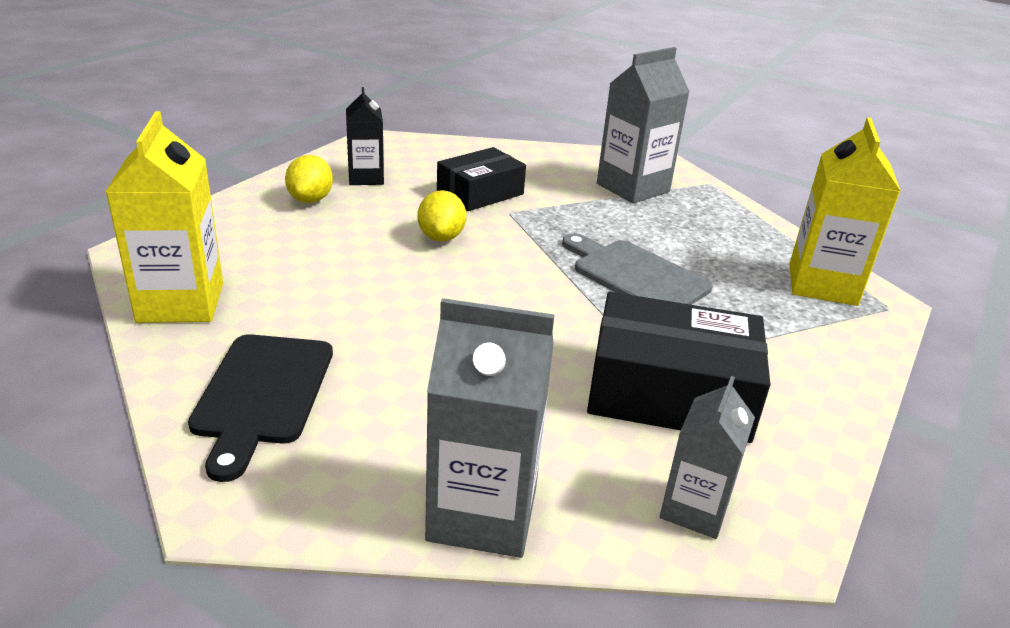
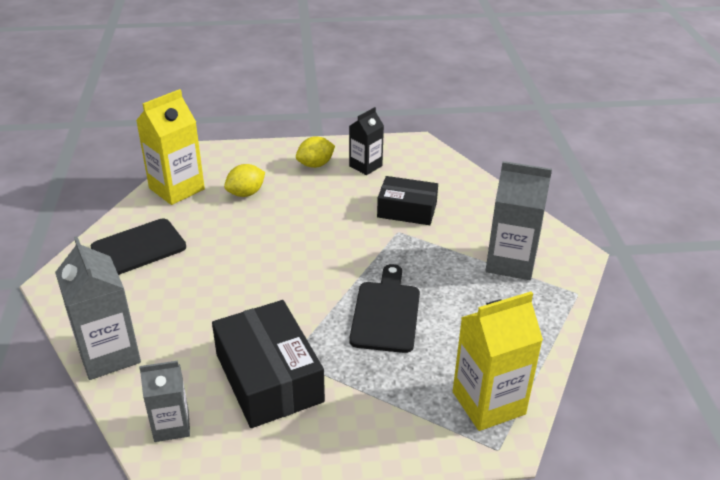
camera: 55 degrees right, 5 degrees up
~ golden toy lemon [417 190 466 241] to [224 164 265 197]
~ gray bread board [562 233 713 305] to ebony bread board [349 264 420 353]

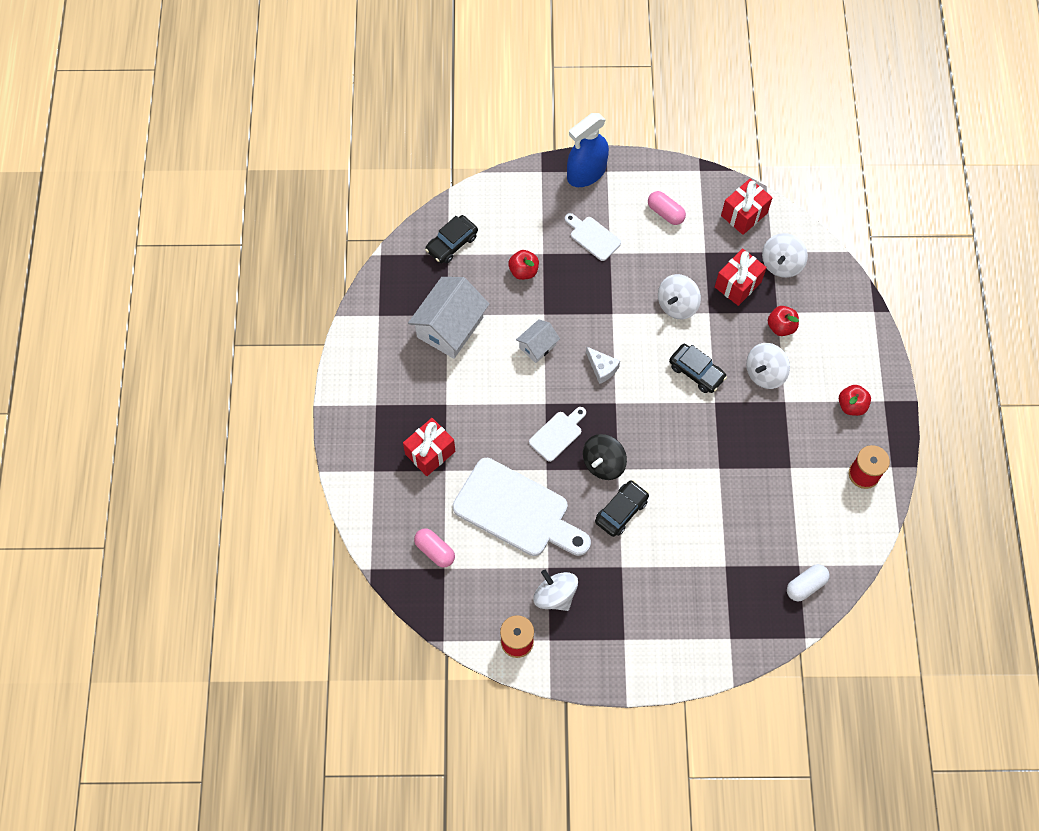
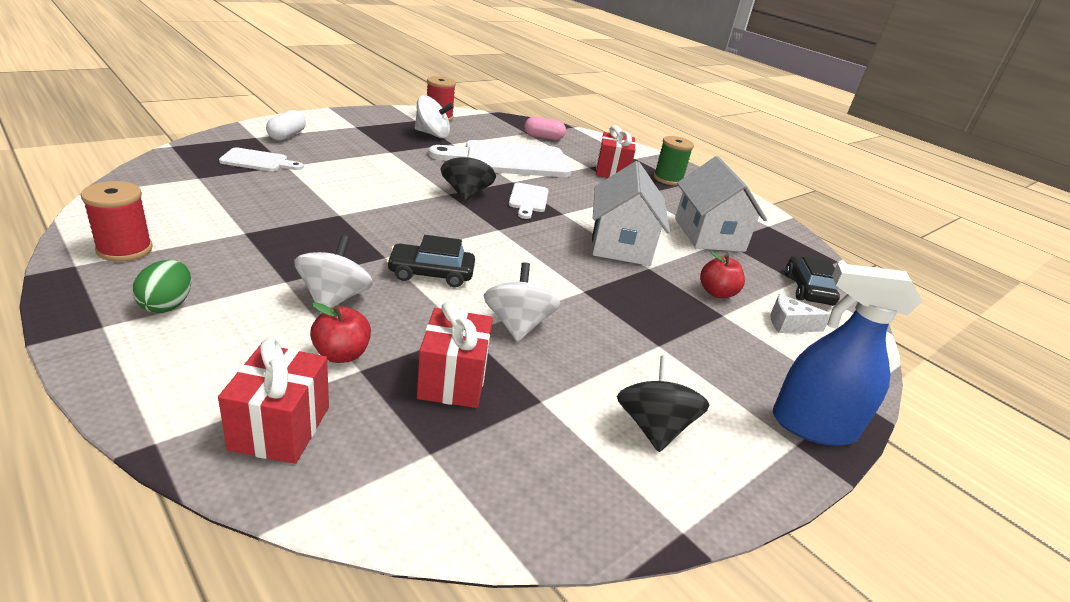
camera: 135 degrees right, 35 degrees down
~ blue spray bottle [567 113 609 187] = [773 263 922 446] 90 degrees counterclockwise
~ scarlet gift [721 178 773 235] to [218 338 329 464]
~ rose-pink pill [648 191 686 225] to ebony toy top [617 355 709 452]
~ snow-white bread board [565 213 621 261] to [219 148 304 171]
- snow-white toy top [762 233 808 278]
~ snow-white house [516 319 560 363] = [592 161 670 266] x1.88
~ snow-white cheese wedge [586 346 620 384] to [771 294 831 333]
~ scarlet apple fruit [839 385 871 416] to green egg [133 260 192 313]
- ebony automobile [595 480 649 537]
~ snow-white pill [787 564 830 601] to [266 110 306 141]
+ green spool [654 136 694 185]

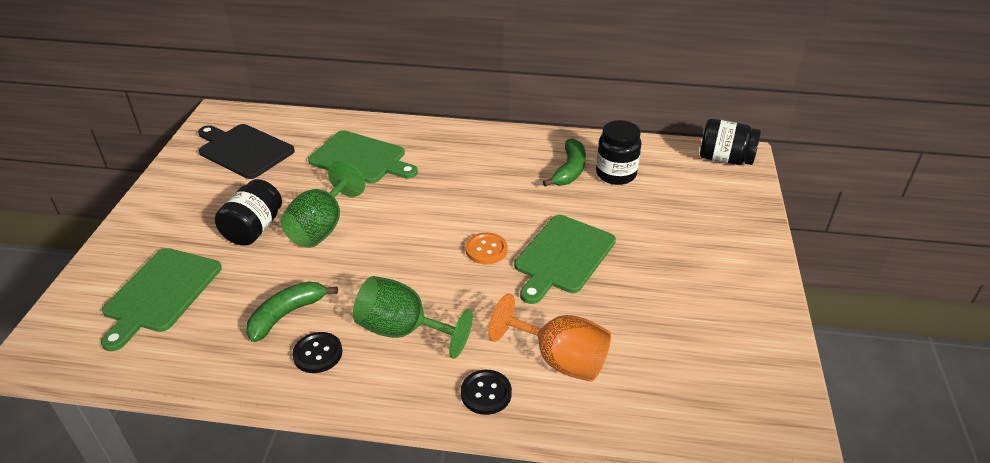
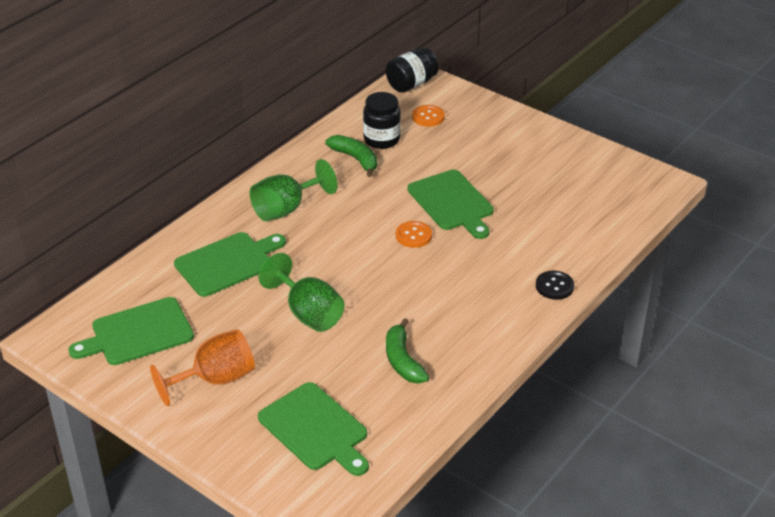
camera: 60 degrees left, 0 degrees up
~ ebony bread board [198 124 295 179] to green bread board [69 297 194 365]
- ebony preserve jar [215 179 282 246]
~ green chalice [353 276 473 359] to [250 159 337 221]
~ bright orange chalice [488 294 611 382] to [150 329 255 406]
- ebony shirt button [292 332 342 373]
+ bright orange shirt button [412 105 445 127]

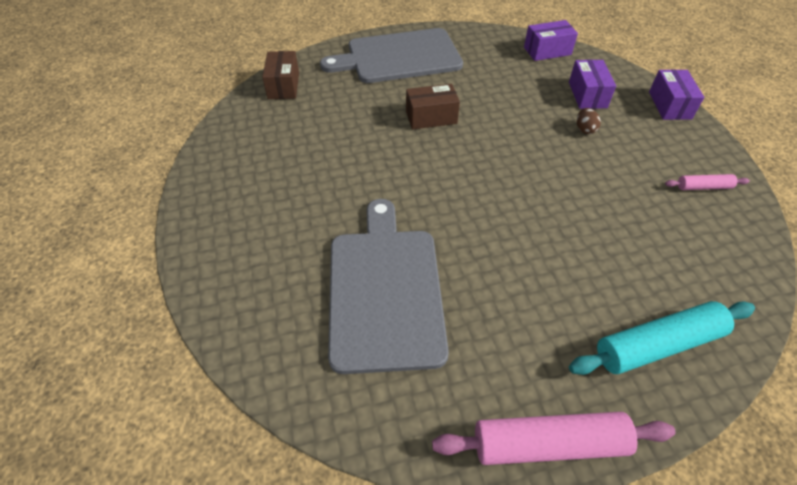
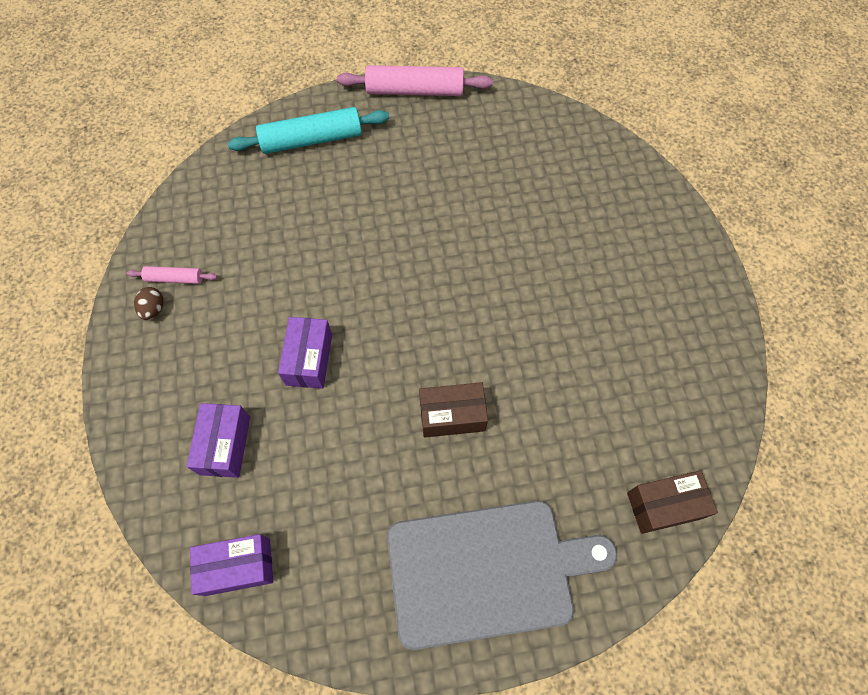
camera: 175 degrees left, 15 degrees up
~ brown parcel [262 51 299 99] = [627 471 718 534] 75 degrees clockwise
~ purple parcel [649 69 704 120] to [278 317 332 389]
~ brown egg [577 108 601 134] to [134 287 164 320]
- gray bread board [328 199 449 374]

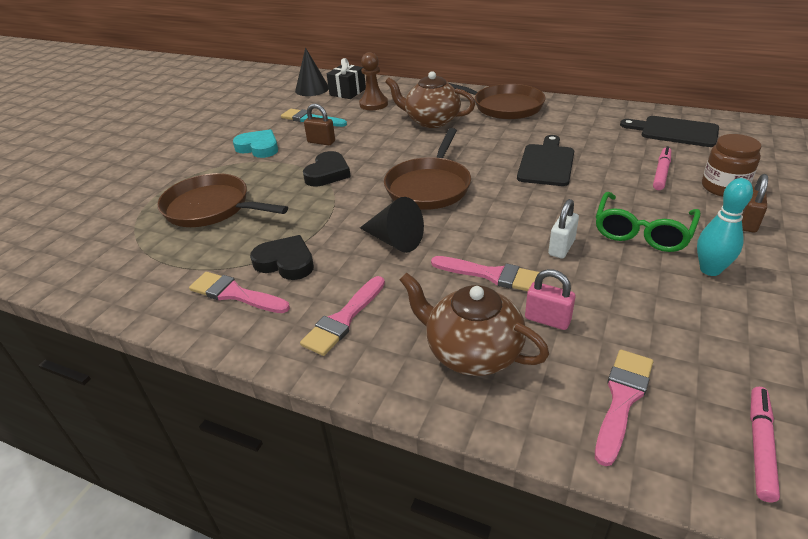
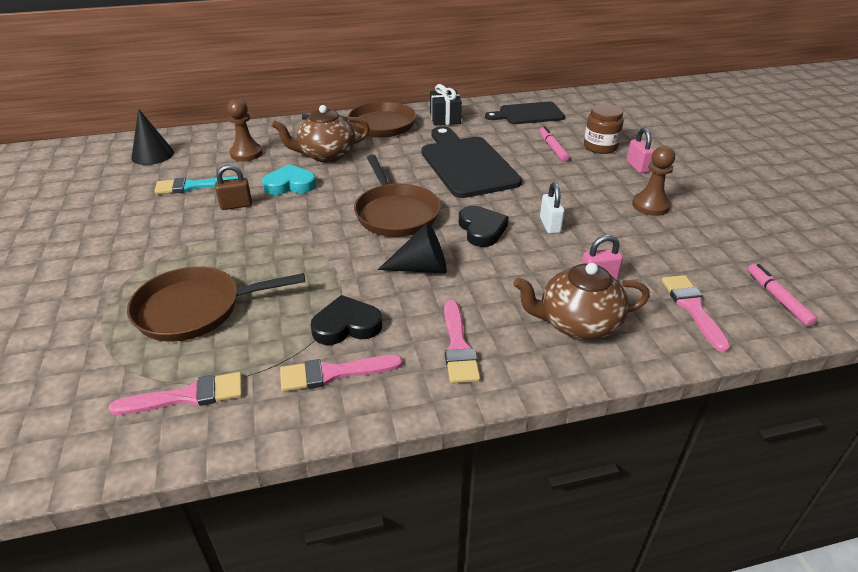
camera: 40 degrees left, 0 degrees up
~ ebony gift [327 58 366 99] to [430 84 462 126]
~ teal heart [233 129 278 158] to [262 164 316 195]
~ ebony bread board [517 135 574 186] = [421 126 522 198] x1.56
~ ebony heart [303 151 351 187] to [459 206 509 247]
~ brown small lock [742 174 768 233] to rose-pink small lock [626 128 654 173]
~ teal tenpin [697 178 753 276] to brown chess pawn [632 146 675 216]
- green spectacles [596 192 701 252]
~ rose-pink paint brush [431 256 540 291] to [109 372 242 415]

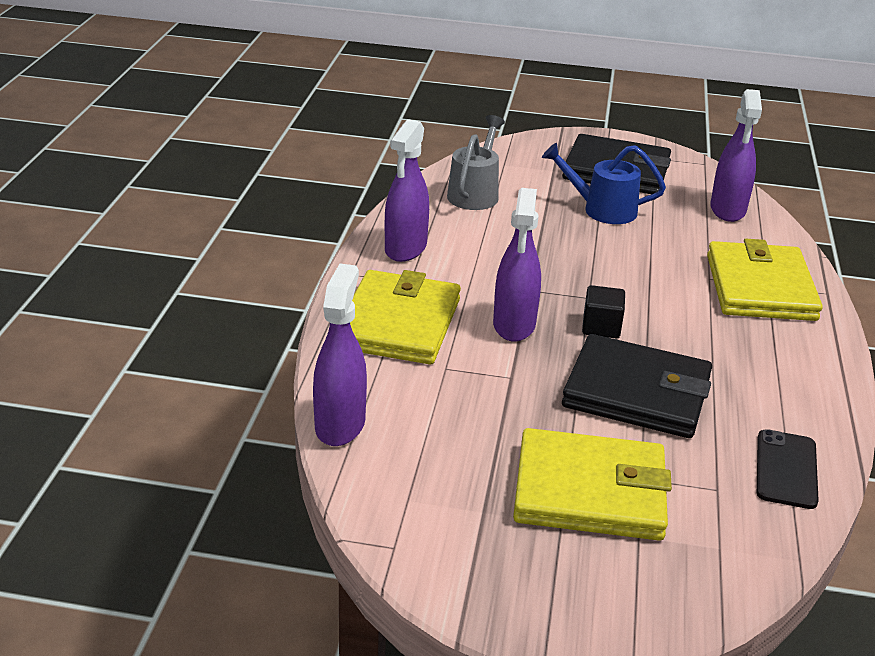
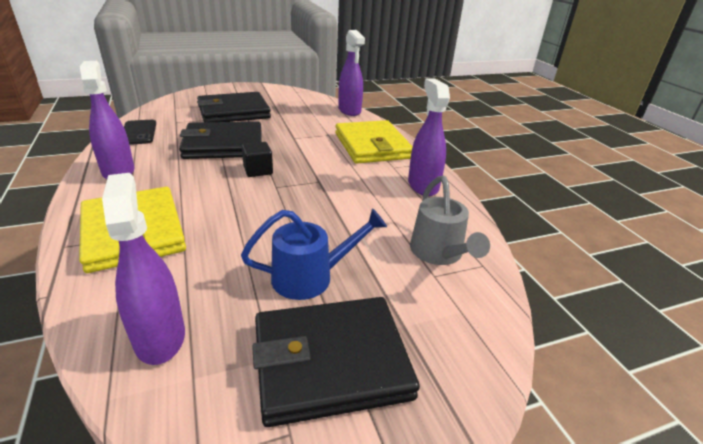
camera: 150 degrees right, 0 degrees up
~ purple spray bottle [493 188 541 341] to [80 61 135 179]
~ golden card wallet [513 428 672 541] to ebony card wallet [197 92 271 122]

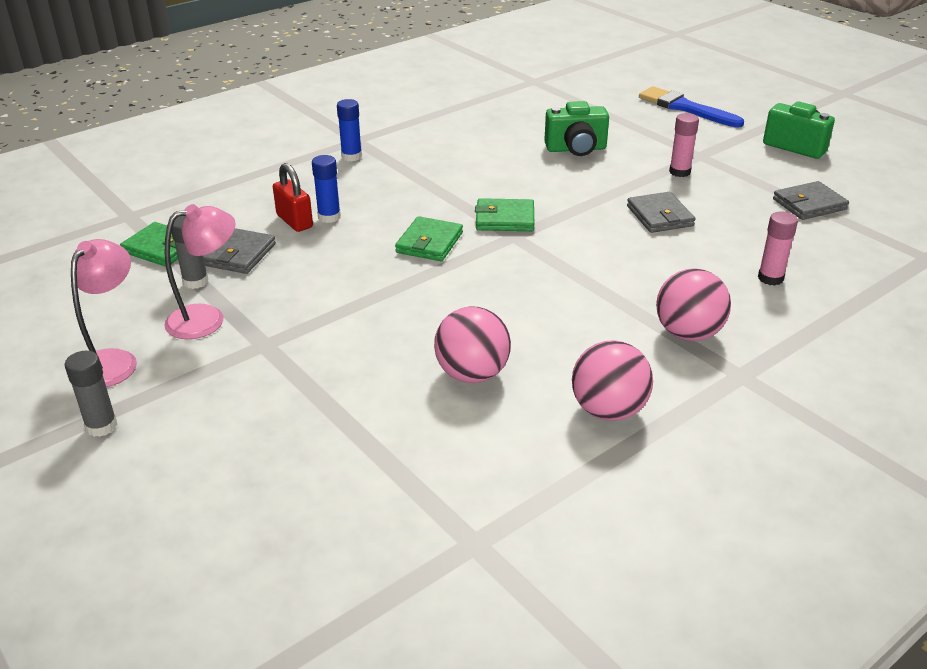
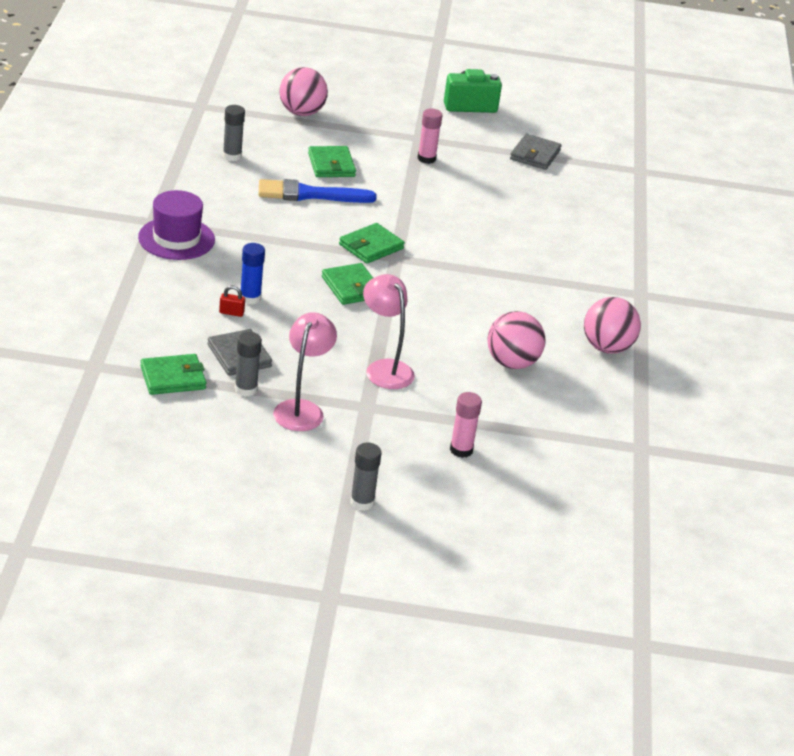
camera: 50 degrees left, 0 degrees up
~ blue paint brush [639 86 744 128] to [259 179 377 203]
~ blue glue stick [337 99 362 161] to purple tall hat [138 190 215 260]
~ green camera [544 101 609 156] to green card wallet [308 146 356 177]
~ scarlet small lock [273 163 313 232] = [219 285 245 317] x0.55
- gray card wallet [627 192 696 233]
~ rose-pink glue stick [758 211 798 286] to [450 392 482 458]
~ rose-pink lamp [71 239 137 387] to [363 274 415 389]
~ rose-pink ball [656 268 731 341] to [279 67 328 116]
+ gray glue stick [223 105 245 161]

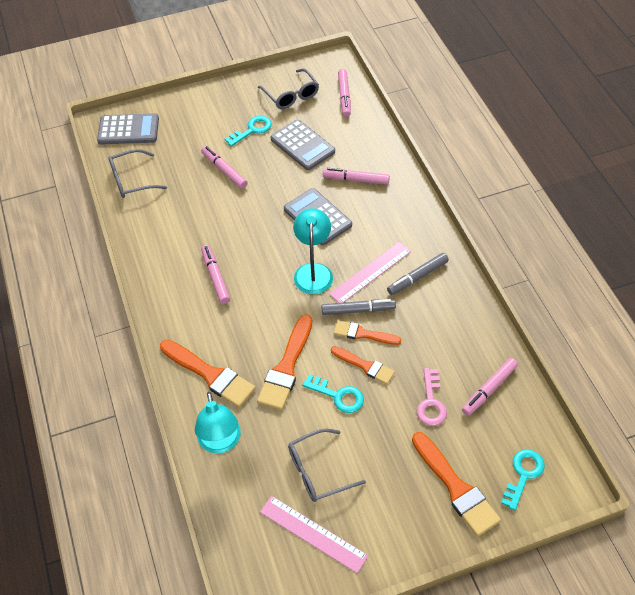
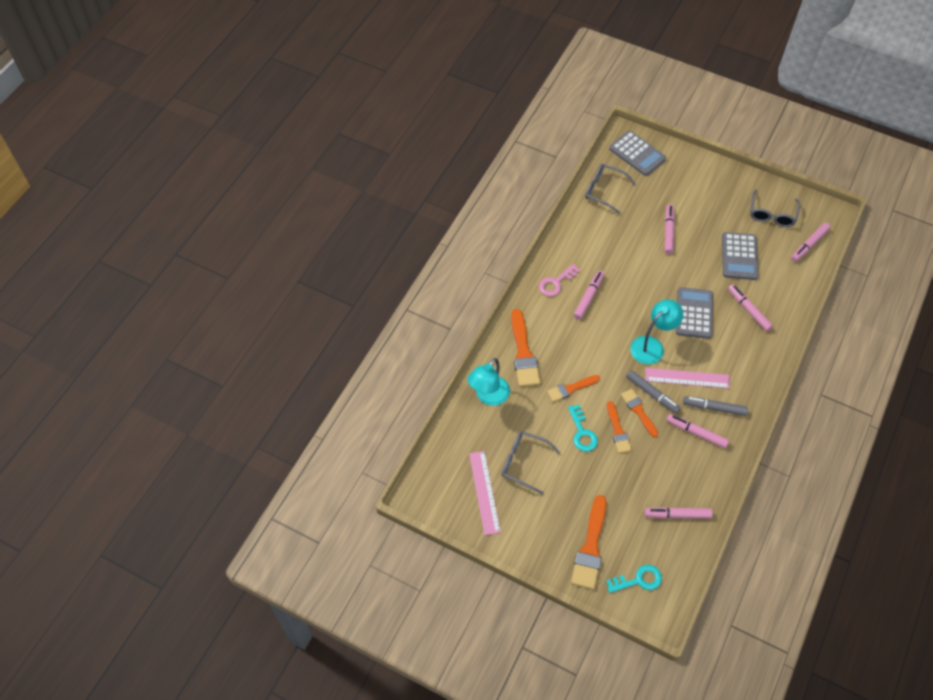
camera: 45 degrees right, 5 degrees up
- teal door key [225 116 272 147]
~ bright orange paint brush [257 315 312 410] = [547 375 600 402] x0.62
~ rose-pink door key [417 368 447 426] to [539 264 580 296]
+ rose-pink felt pen [666 414 729 448]

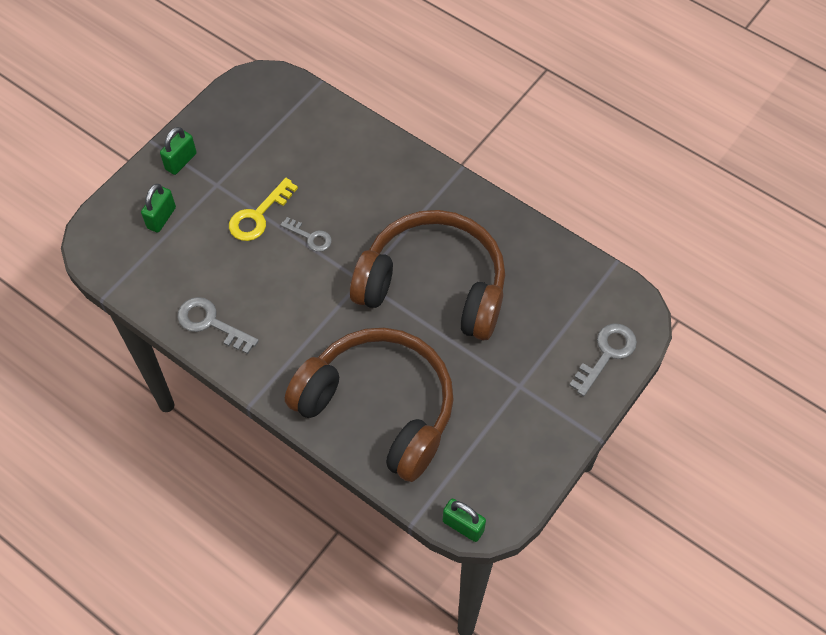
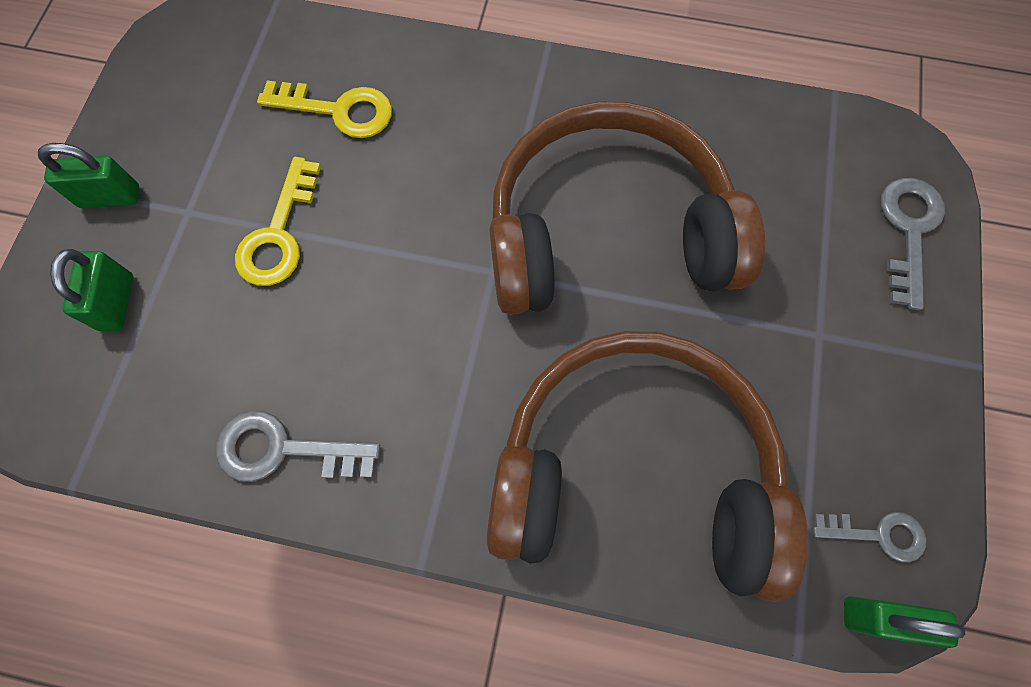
camera: 25 degrees left, 10 degrees up
~ green small lock [160 127 197 175] = [38 143 140 208] 75 degrees clockwise
~ gray door key [280 217 332 252] to [813 512 926 563]
+ golden door key [257 81 392 138]

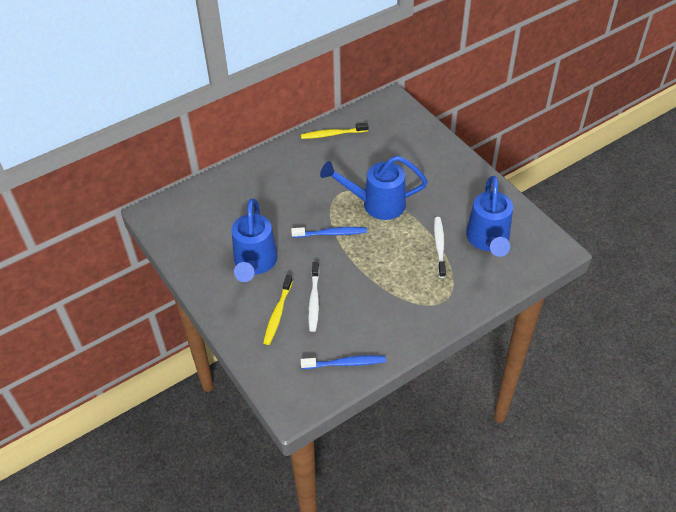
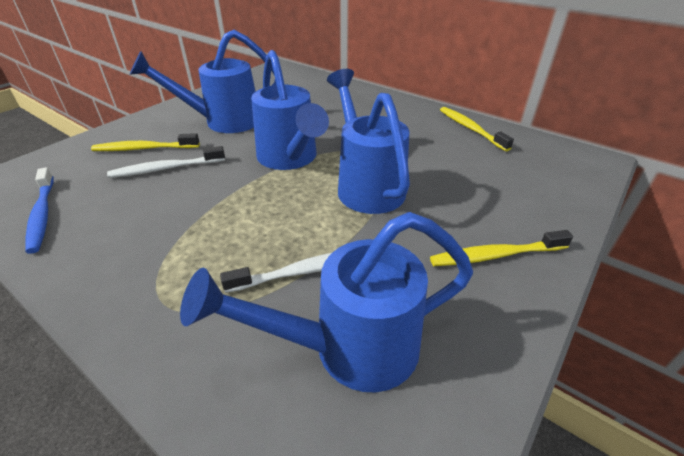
camera: 70 degrees right, 10 degrees down
~ blue dental brush [291 227 367 238] to blue watering pot [251 50 329 170]
+ golden dental brush [430 230 573 266]

